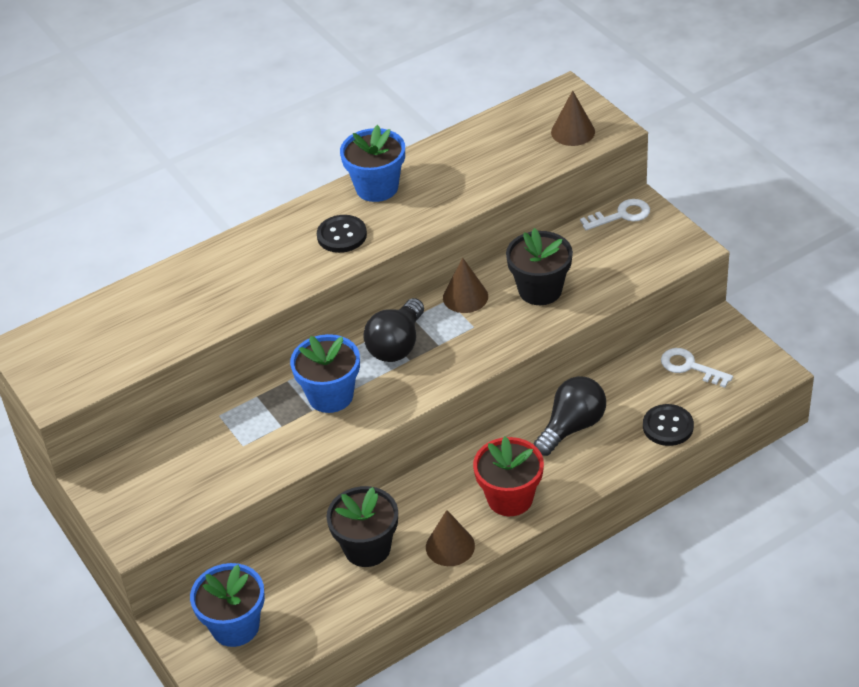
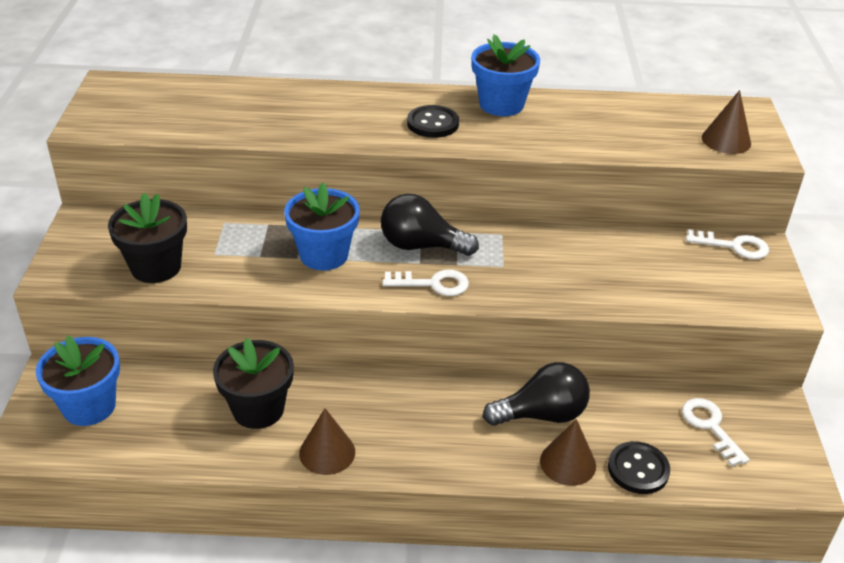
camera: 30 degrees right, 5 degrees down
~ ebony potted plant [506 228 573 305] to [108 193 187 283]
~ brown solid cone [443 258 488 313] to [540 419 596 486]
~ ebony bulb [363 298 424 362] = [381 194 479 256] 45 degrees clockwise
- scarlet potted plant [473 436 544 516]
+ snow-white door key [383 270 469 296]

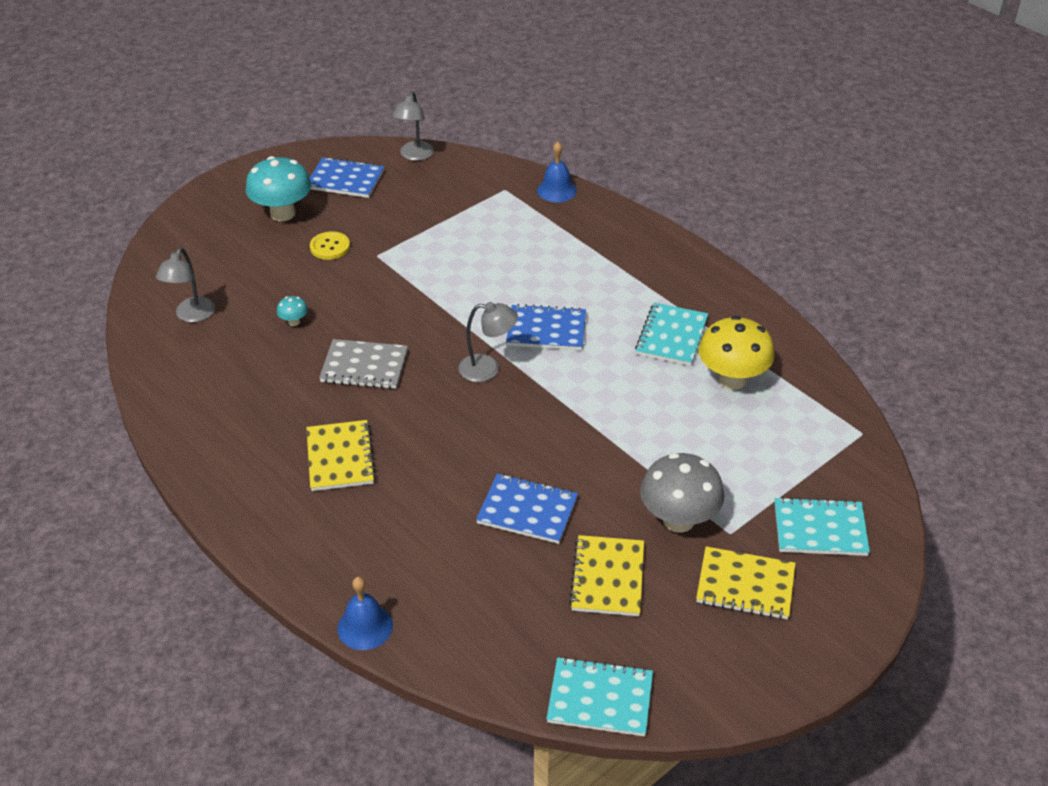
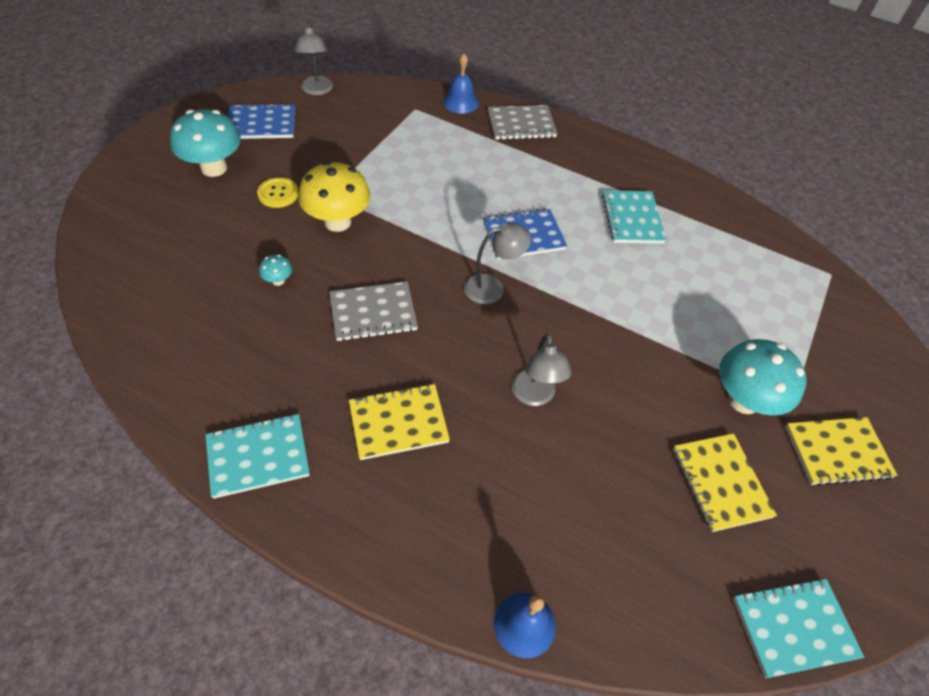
camera: 25 degrees left, 10 degrees up
~ gray lamp [156 248 215 322] to [512 333 571 406]
~ golden mushroom [699 316 774 390] to [299 161 370 232]
~ golden notebook [306 420 376 491] = [349 384 450 460] 75 degrees counterclockwise
~ gray mushroom [640 453 724 533] to teal mushroom [719 339 806 415]
- blue notebook [476 473 578 544]
~ teal notebook [775 497 870 556] to [205 414 310 499]
+ gray notebook [488 105 558 140]

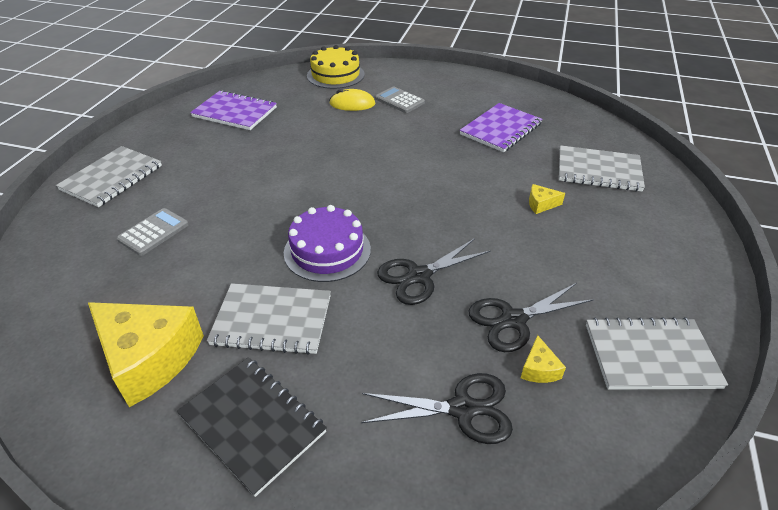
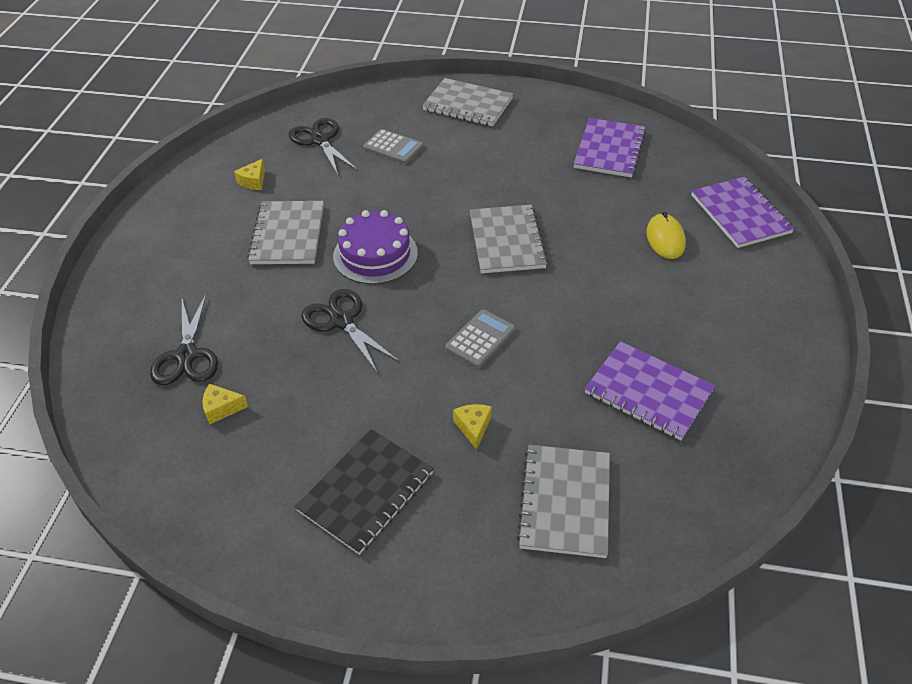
camera: 85 degrees right, 5 degrees up
~ golden cake [307 45 365 89] to purple notebook [691 177 795 248]
~ gray pocket calculator [375 87 425 113] to [445 309 516 368]
~ ebony scissors [468 283 594 352] to [289 118 358 175]
~ golden cheese wedge [88 302 204 407] = [234 159 265 190] x0.41
~ gray notebook [586 317 728 390] to [470 205 548 273]
~ ebony notebook [177 357 327 497] to [295 429 434 555]

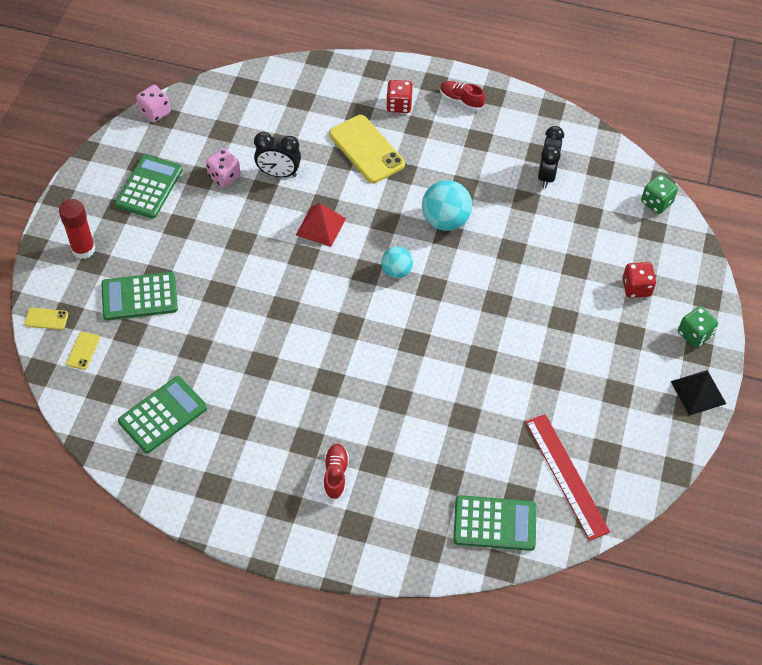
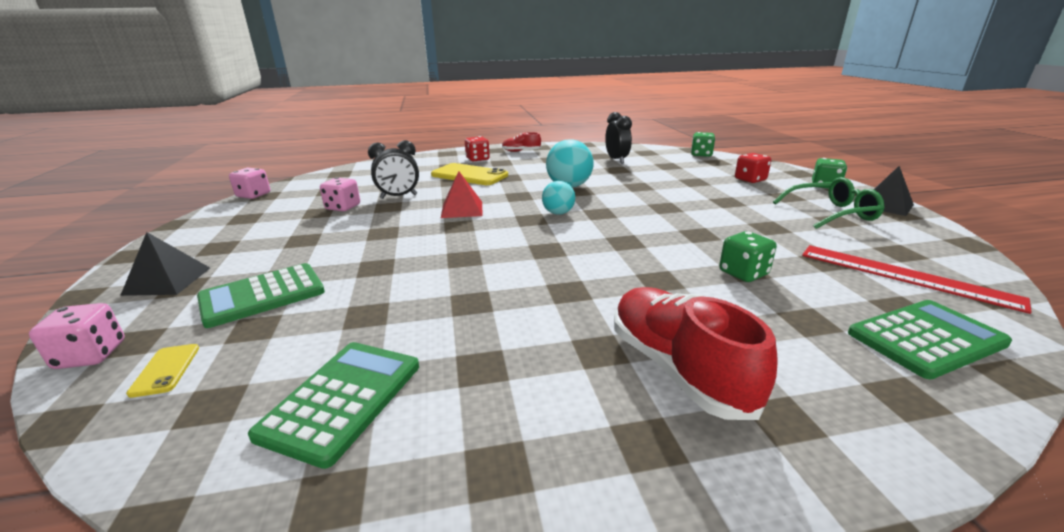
camera: 25 degrees left, 30 degrees down
- green pocket calculator [115 155 183 219]
~ scarlet glue stick [59 199 96 259] to ebony pyramid shape [120 232 210 296]
~ golden smartphone [25 308 68 330] to rose-pink game die [29 303 125 369]
~ scarlet sneaker [324 444 349 500] = [614 287 778 420] x1.83
+ green spectacles [773 177 884 229]
+ green game die [719 231 777 282]

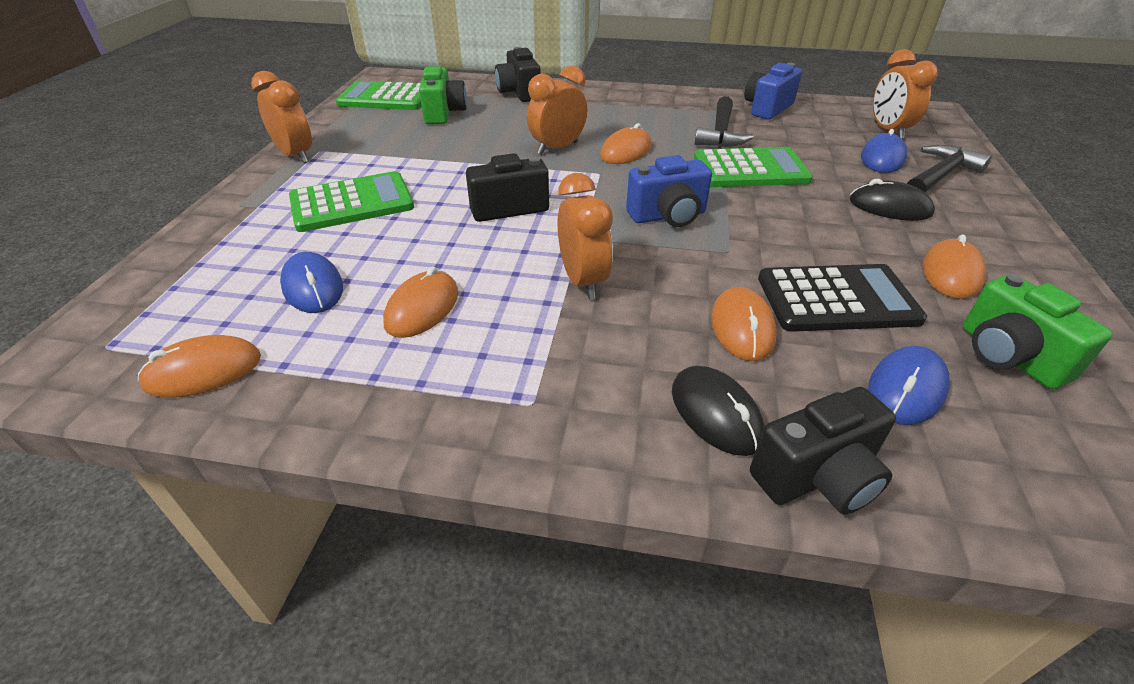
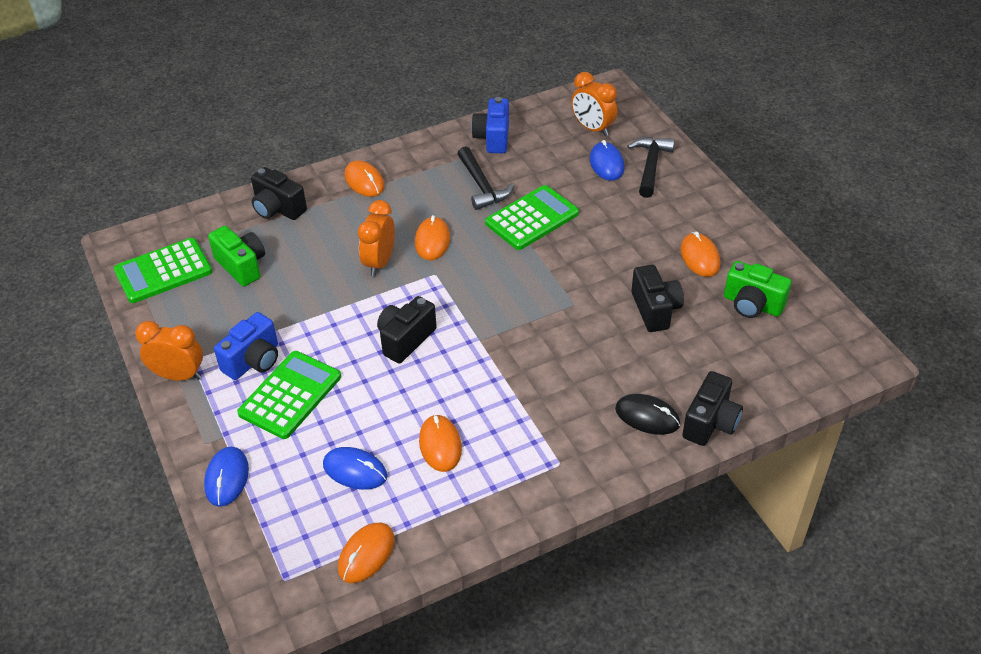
camera: 35 degrees left, 5 degrees up
~ blue camera [626 155 712 227] to [214 312 278 380]
- bright orange alarm clock [558 173 613 299]
- ebony PC mouse [850 179 935 221]
~ ebony pocket calculator [758 264 927 332] to ebony camera [631 265 684 332]
~ bright orange PC mouse [711 287 777 361] to [344 160 385 197]
~ blue PC mouse [868 346 950 425] to [204 447 249 507]

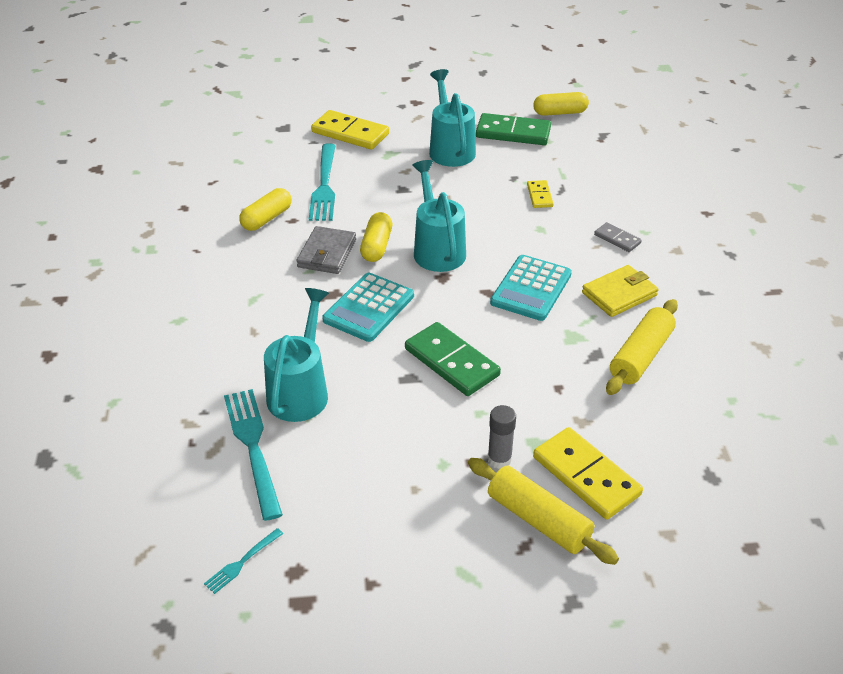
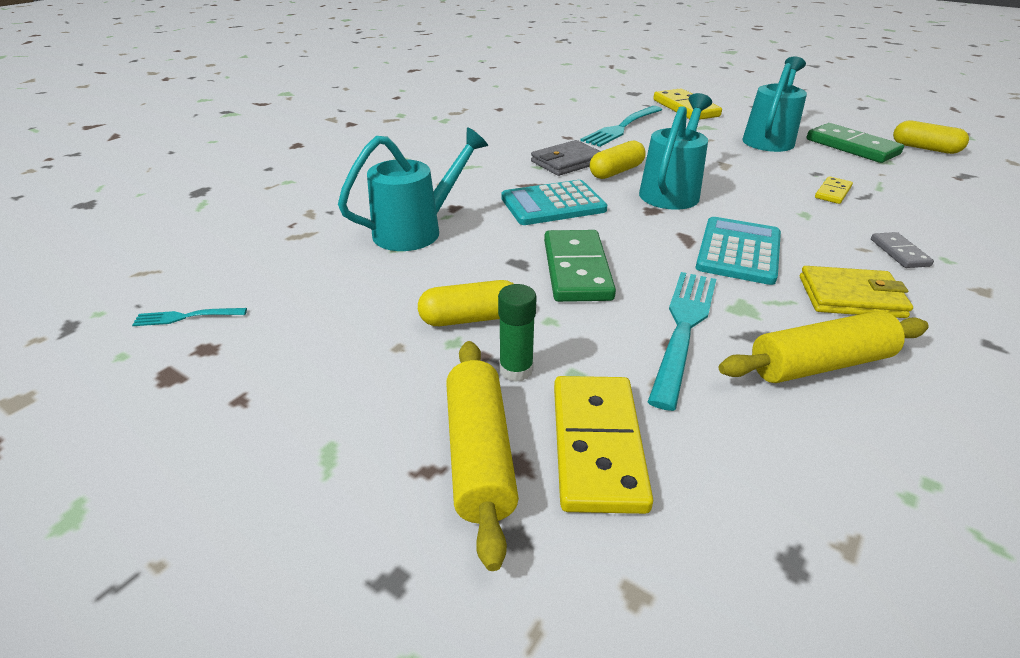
camera: 40 degrees right, 5 degrees down
~ golden pill [239 188 292 231] to [418 280 513 326]
~ teal pocket calculator [490 255 572 321] = [696 217 781 285] 135 degrees clockwise
~ teal dinner fork [224 389 283 521] to [648 272 716 411]
~ gray glue stick [488 405 516 469] to green glue stick [498 284 537 382]

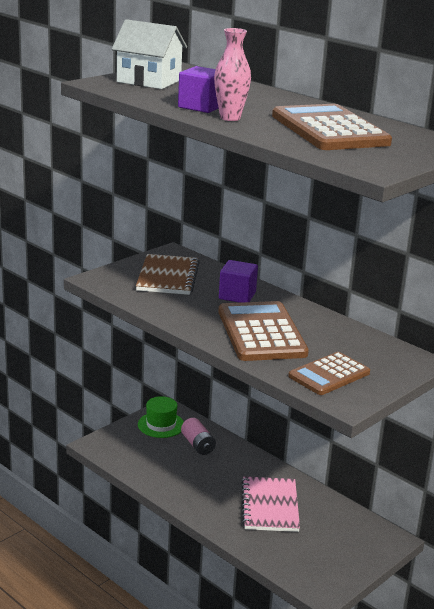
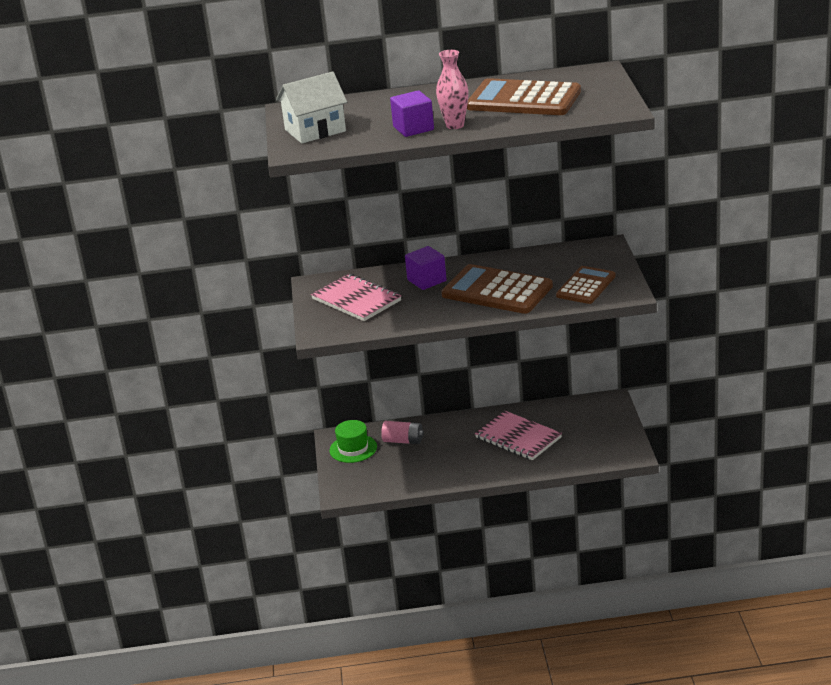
camera: 45 degrees left, 5 degrees up
~ brown notebook [136 254 200 295] to rose-pink notebook [311 274 401 321]
~ brown pocket calculator [288 352 370 395] = [556 266 616 304] 150 degrees counterclockwise

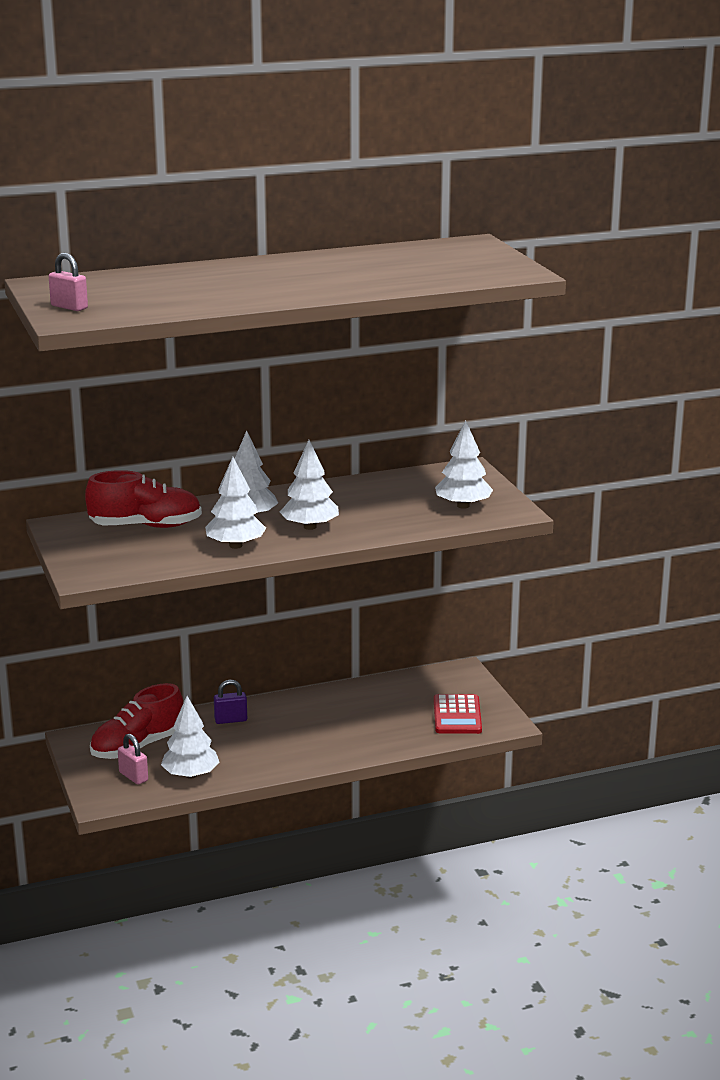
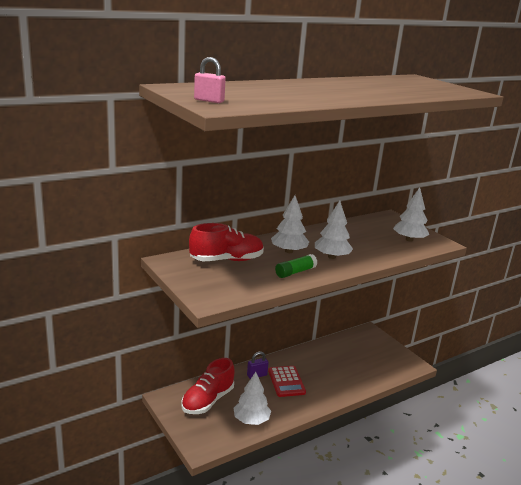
camera: 15 degrees left, 0 degrees up
~ snow-white tree [205 457 266 549] to green glue stick [275 254 317 278]
~ scarlet pocket calculator [434 694 482 734] to [268 366 306 397]
- rose-pink small lock [118 734 148 785]

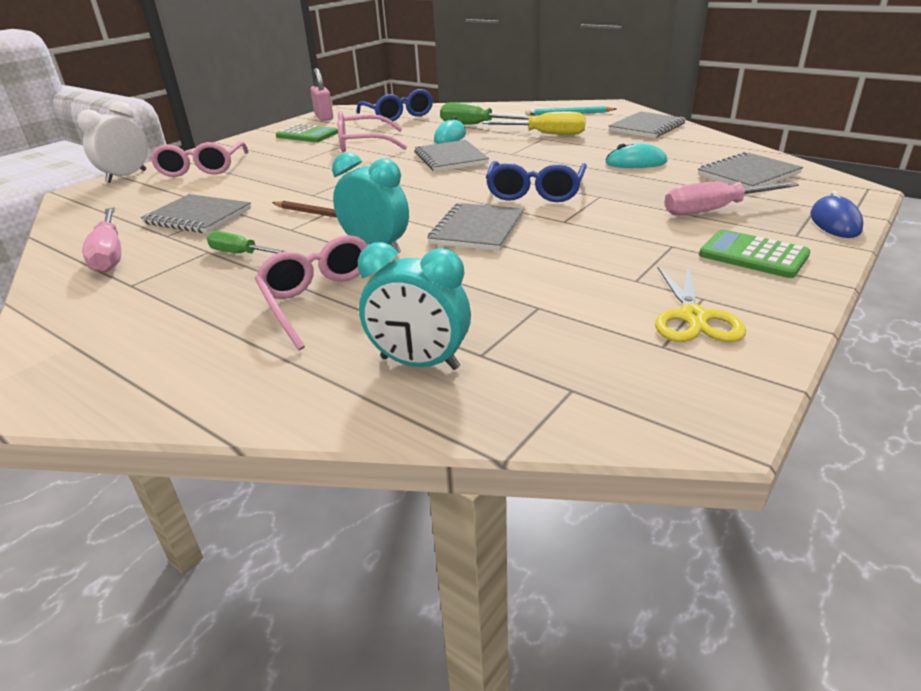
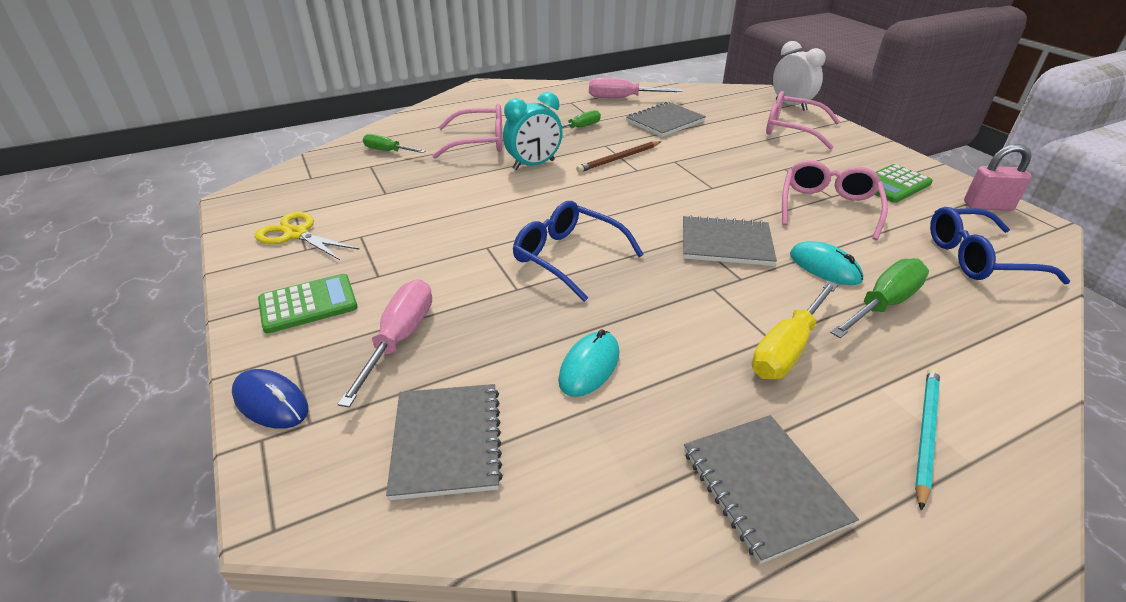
camera: 115 degrees right, 5 degrees up
- gray notebook [427 203 524 251]
~ teal alarm clock [358 242 471 370] to green hand screwdriver [363 134 425 153]

